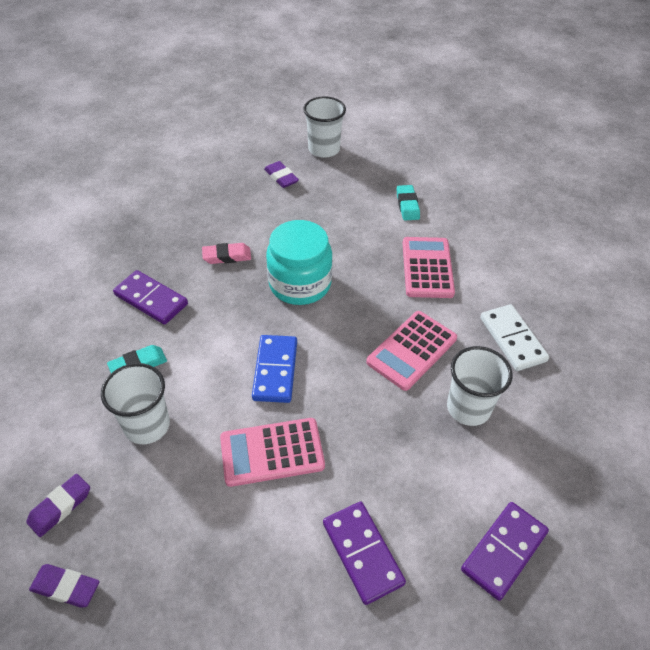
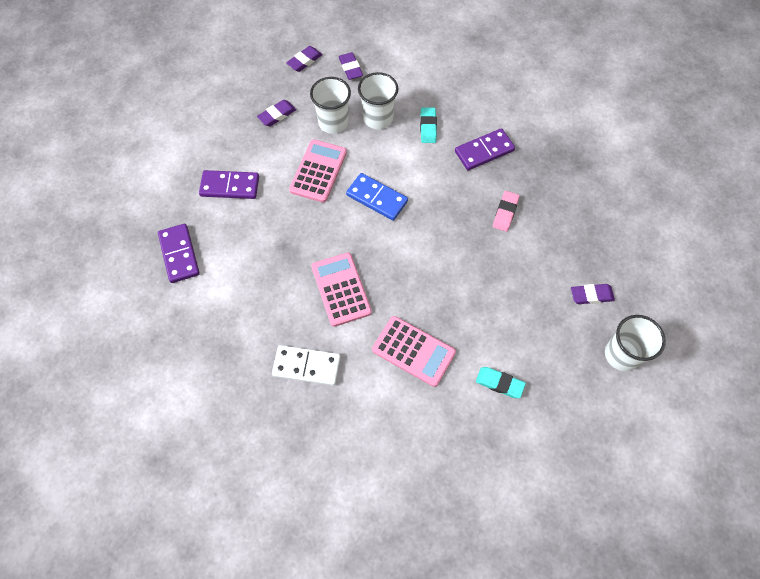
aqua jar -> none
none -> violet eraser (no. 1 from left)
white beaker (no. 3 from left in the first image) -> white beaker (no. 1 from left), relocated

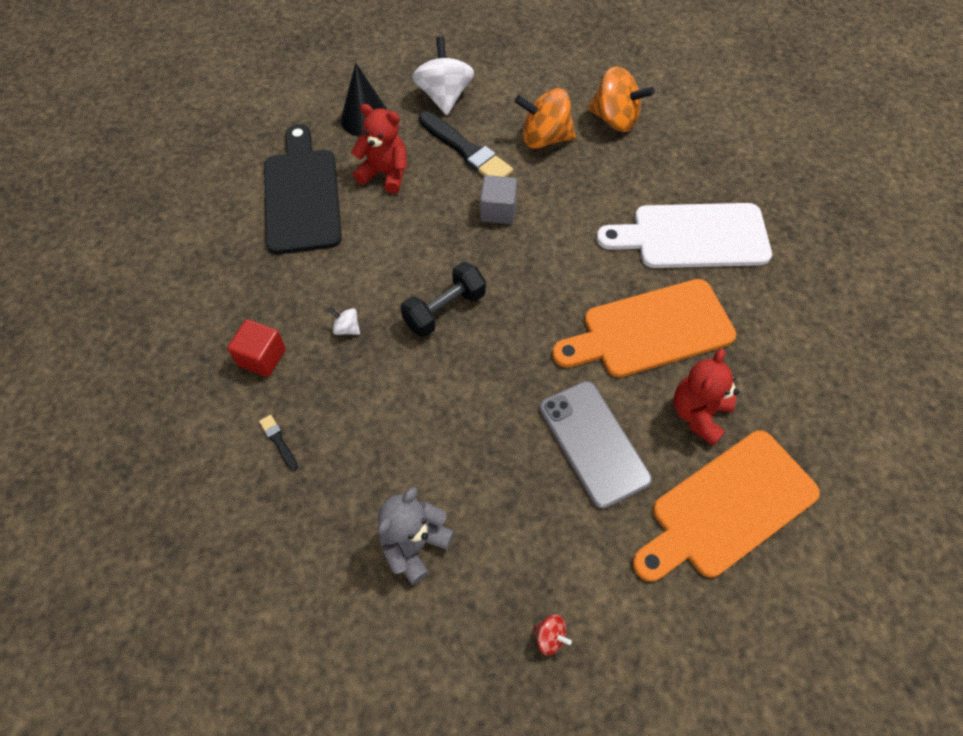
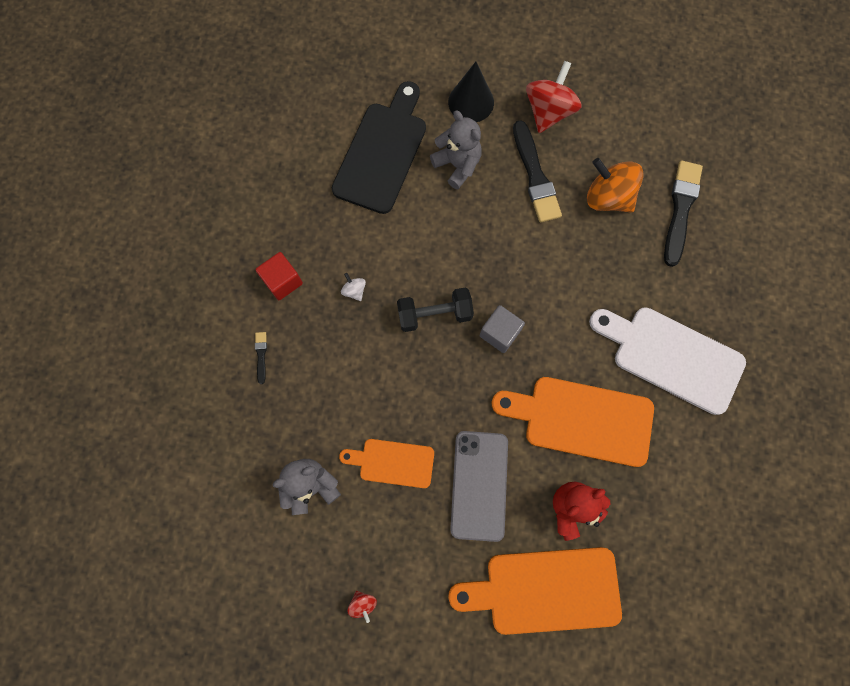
none -> orange-coloured bread board (no. 1 from left)
ash-grey block, relocated
orange-coloured whirligig (no. 2 from left) -> ebony paint brush (no. 3 from left)
scarlet teddy (no. 1 from left) -> ash-grey teddy (no. 2 from left)
white whirligig (no. 2 from left) -> scarlet whirligig (no. 2 from left)

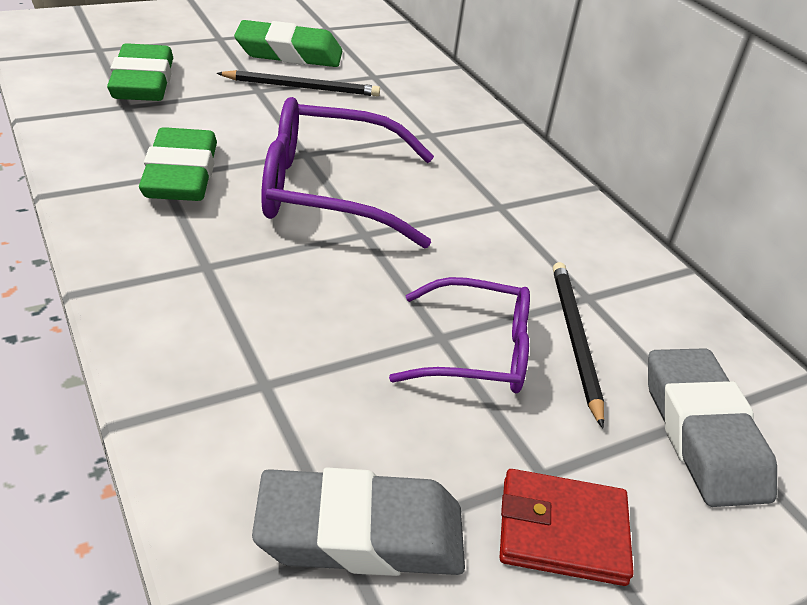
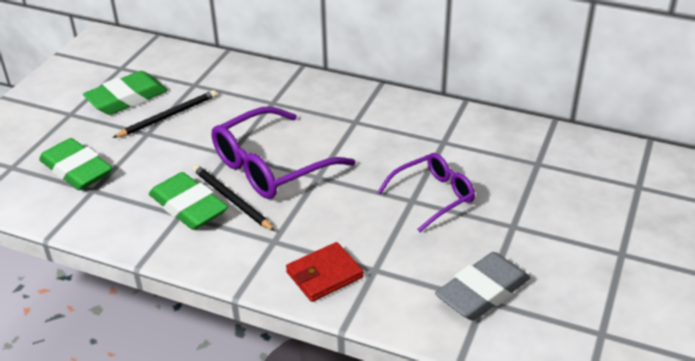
ash-grey eraser (no. 2 from left) -> none
scarlet card wallet, relocated
ebony pencil (no. 2 from left), relocated

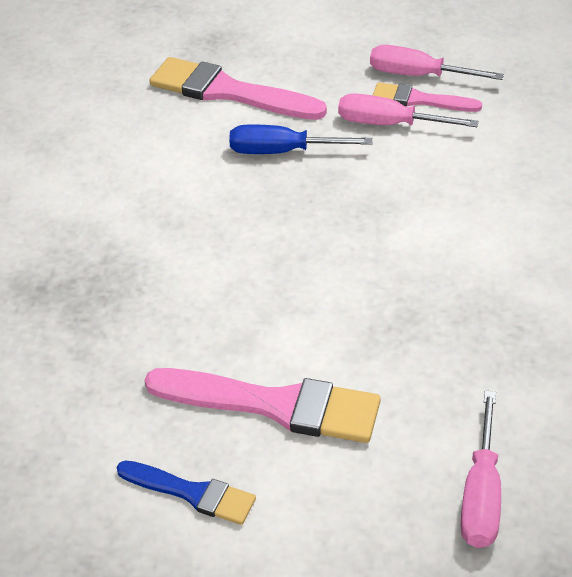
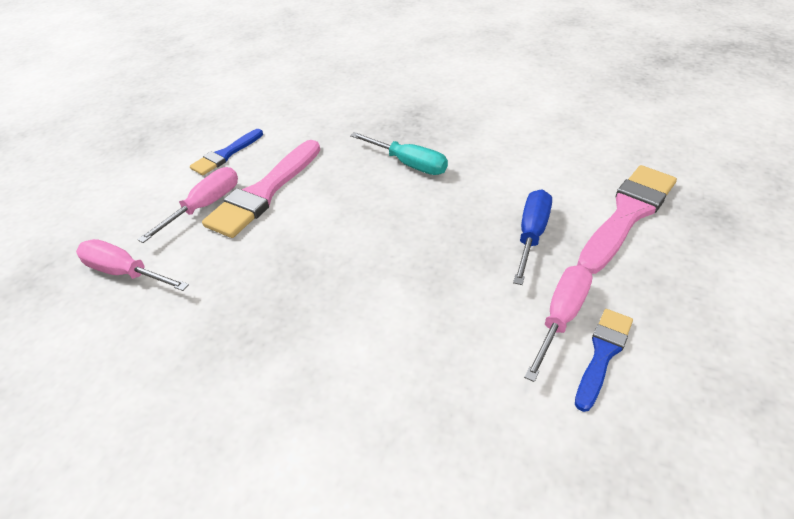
none -> aqua flat screwdriver
rosy flat screwdriver (no. 2 from left), relocated
rosy paint brush (no. 3 from left) -> cobalt paint brush (no. 2 from left)

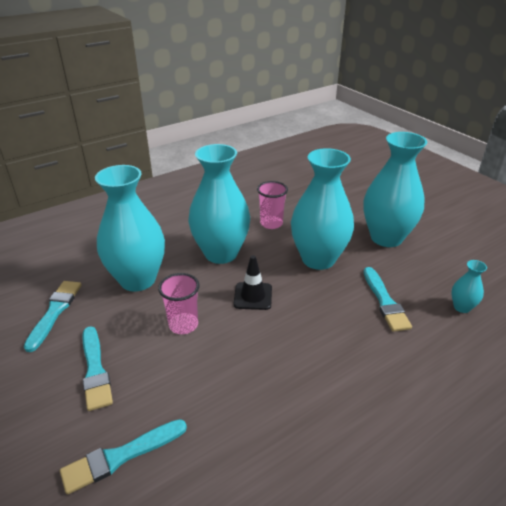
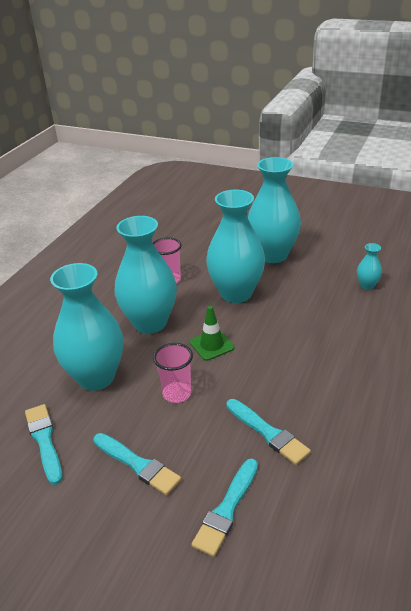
aqua paint brush (no. 4 from left), relocated
ebony safety cone -> leaf-green safety cone

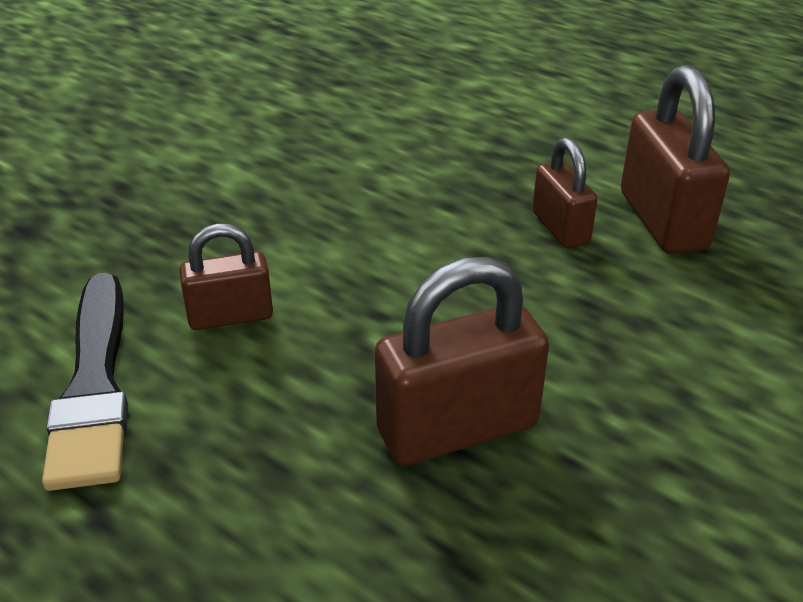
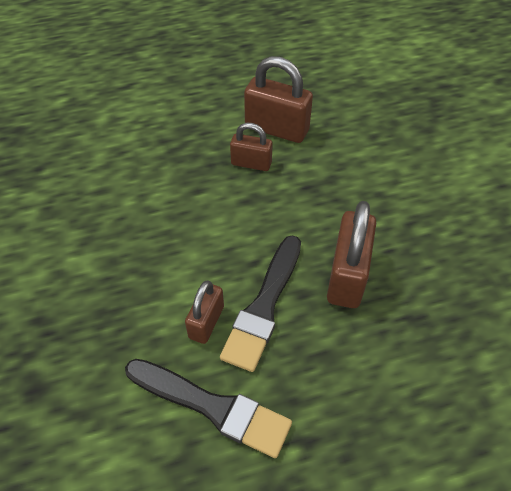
none -> ebony paint brush (no. 2 from left)

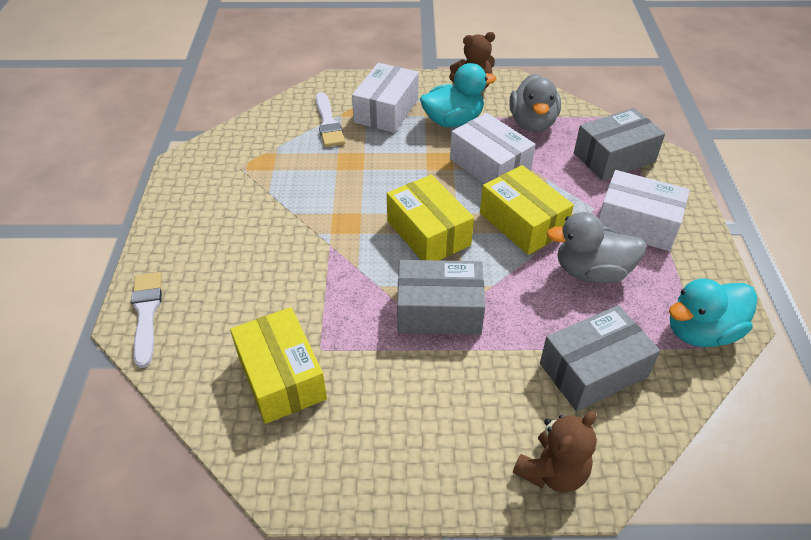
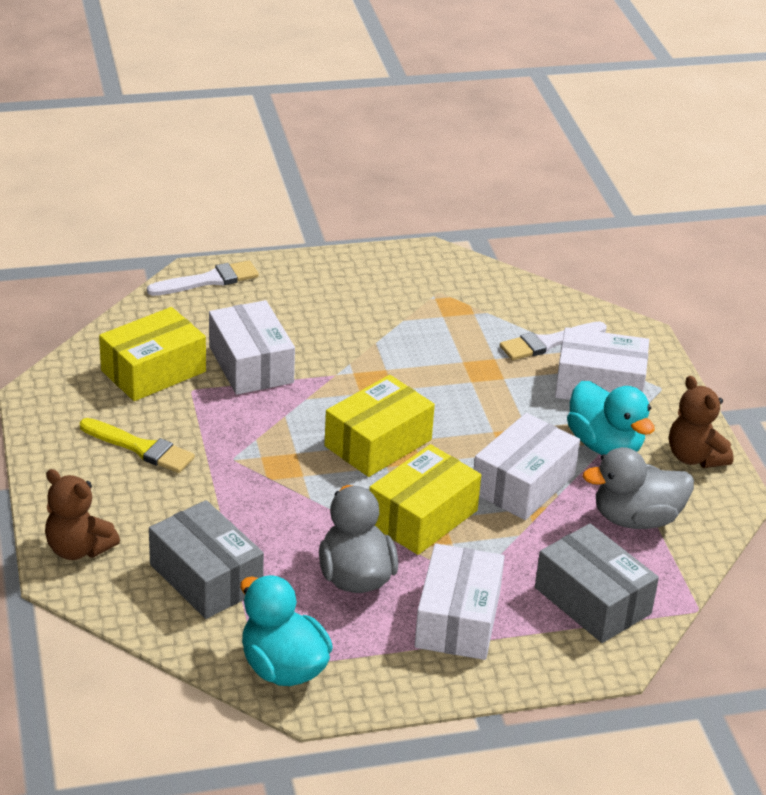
ash-grey box (no. 1 from left) -> none
none -> yellow paint brush
none -> white box (no. 1 from left)

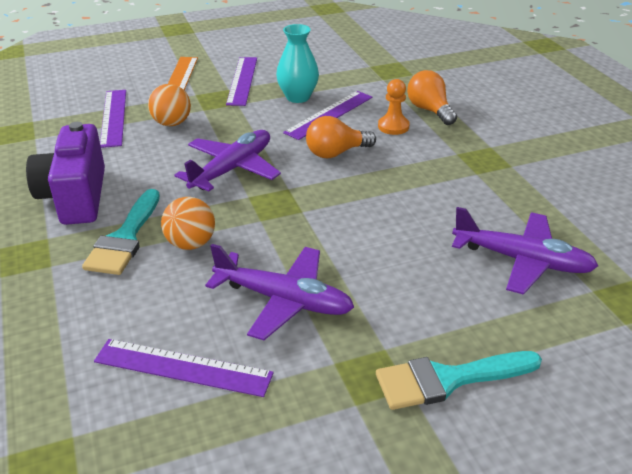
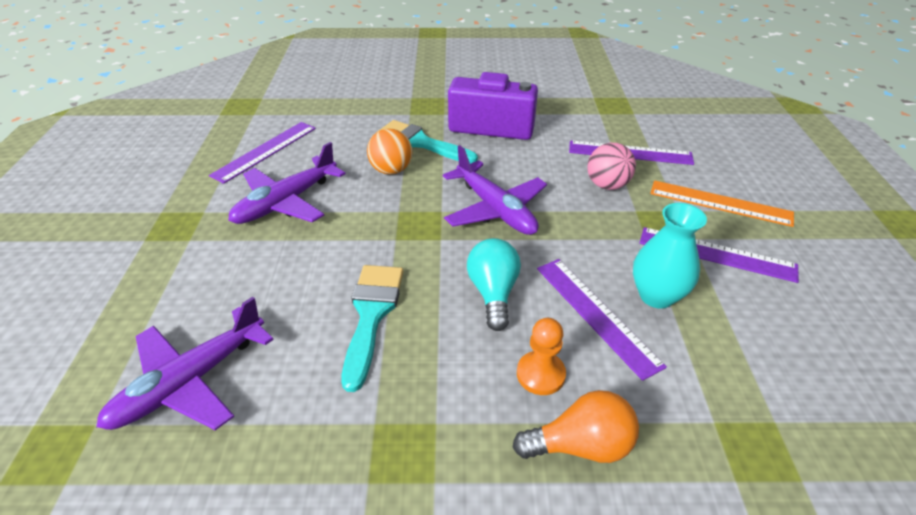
aqua paint brush (no. 2 from left in the first image) -> aqua paint brush (no. 1 from left), relocated
orange-coloured play ball (no. 1 from left) -> rosy play ball
orange-coloured lightbulb (no. 1 from left) -> aqua lightbulb

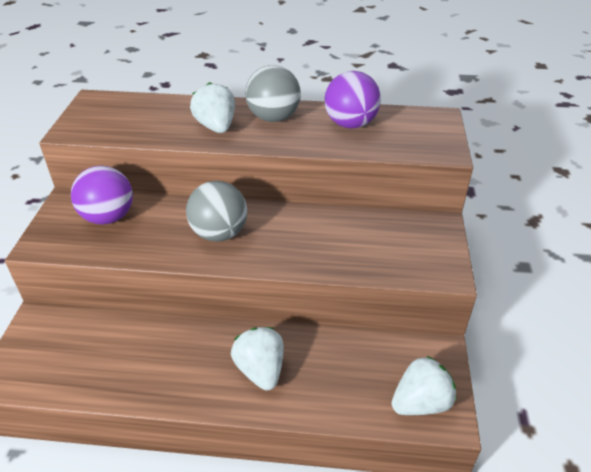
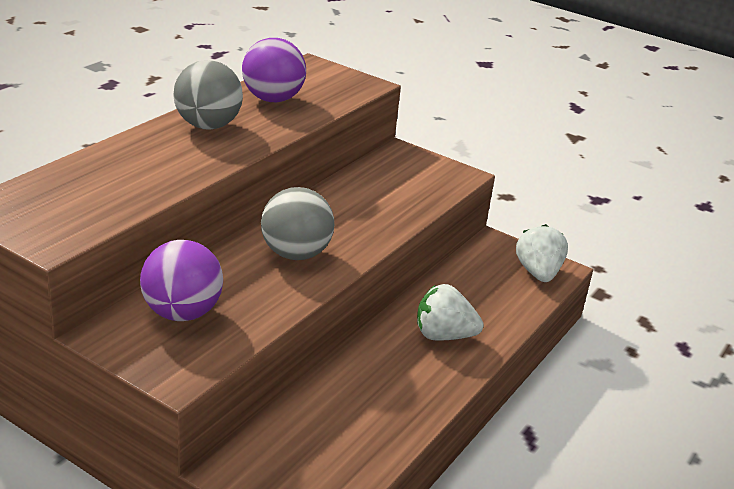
white strawberry (no. 1 from left) -> none

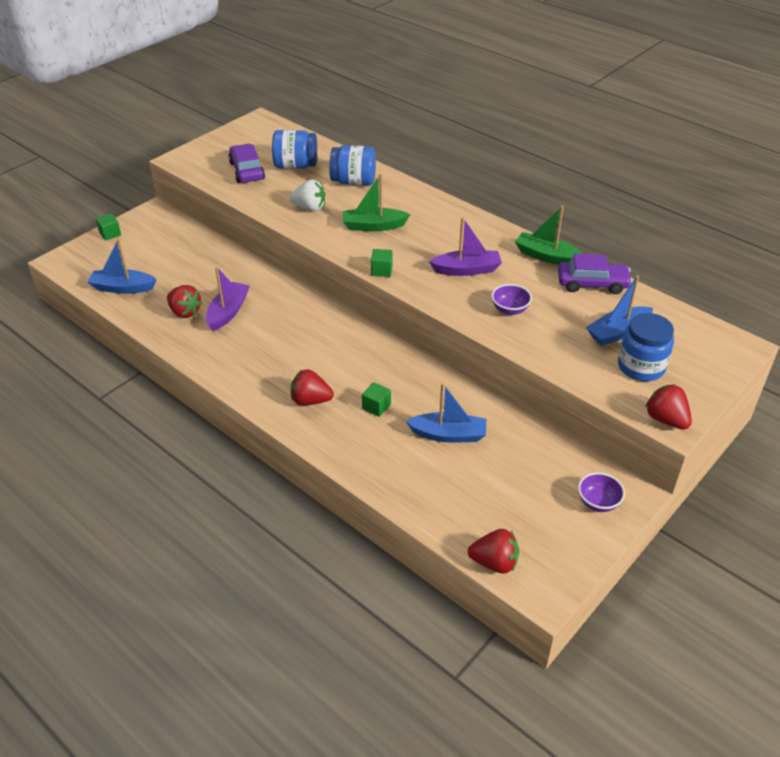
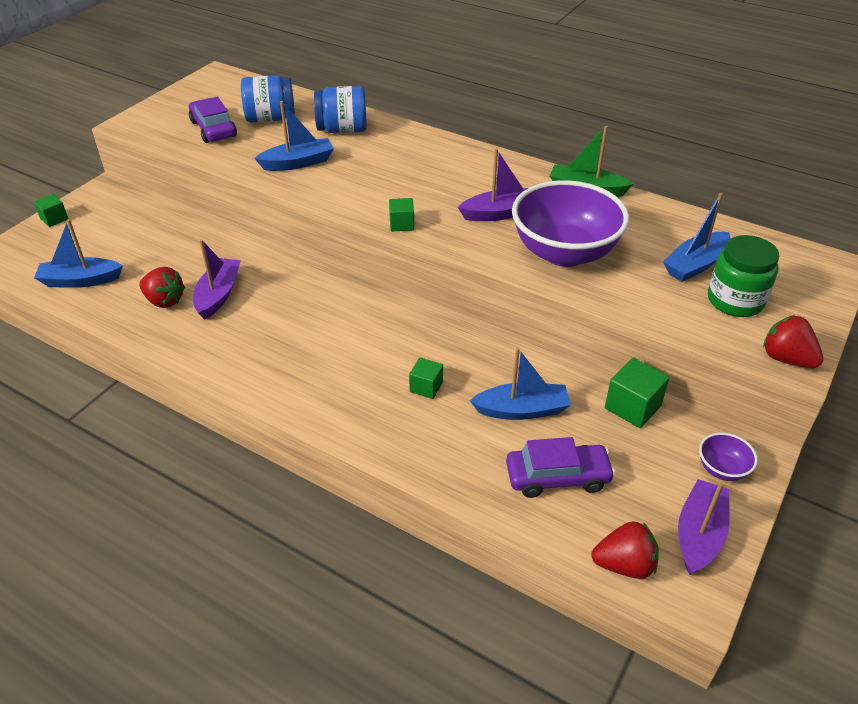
scarlet strawberry (no. 2 from left) -> none
leaf-green sailboat (no. 1 from left) -> none
none -> leaf-green block (no. 4 from left)
none -> violet sailboat (no. 3 from left)
violet car (no. 2 from left), relocated
white strawberry -> cobalt sailboat (no. 2 from left)
cobalt jar (no. 3 from left) -> leaf-green jar
violet serving bowl (no. 1 from left), x2.36

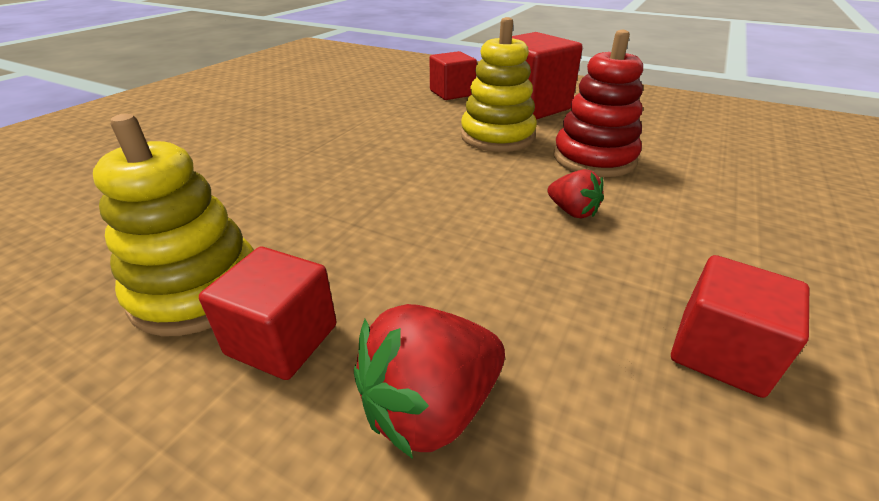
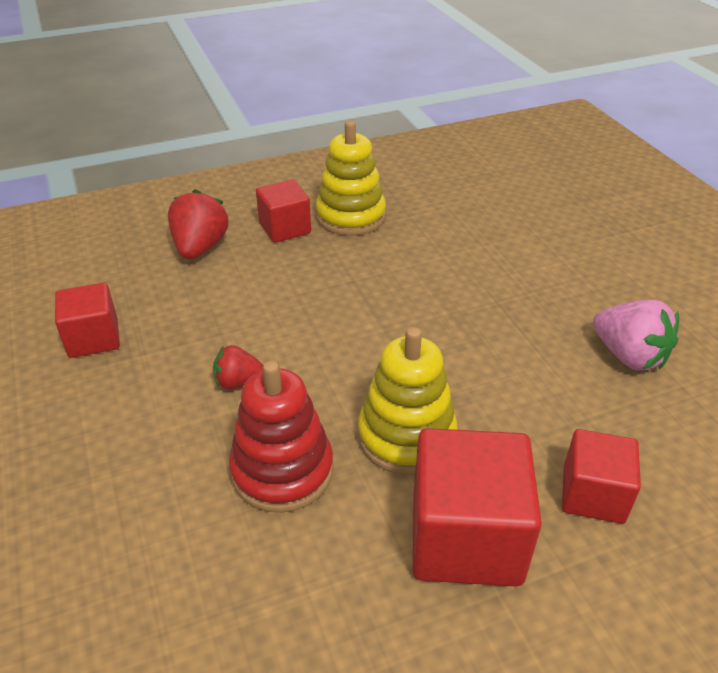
none -> rosy strawberry

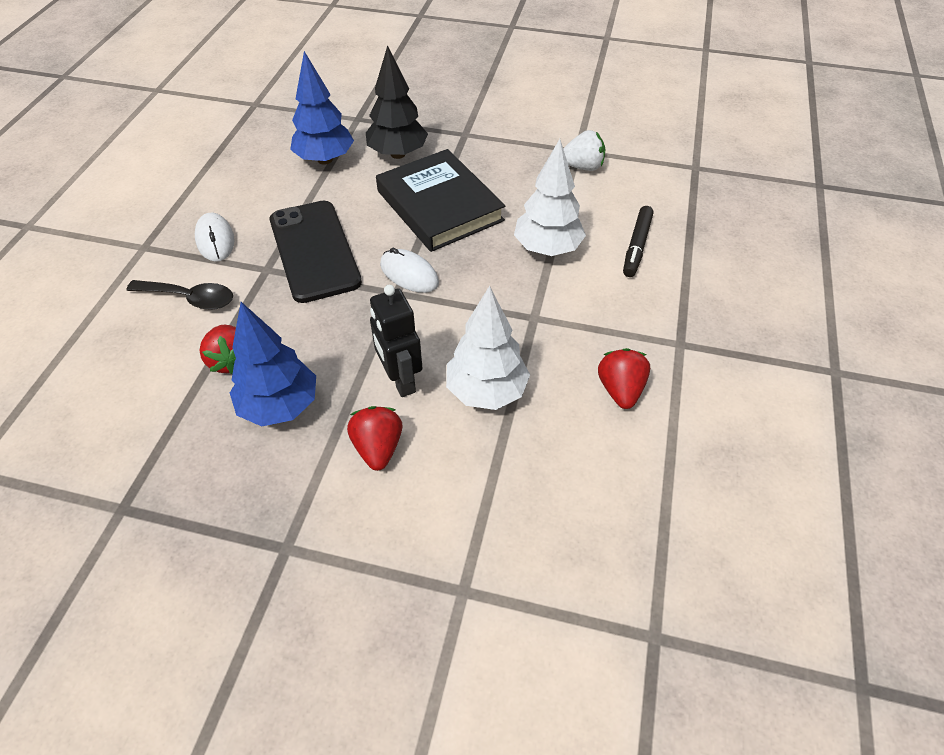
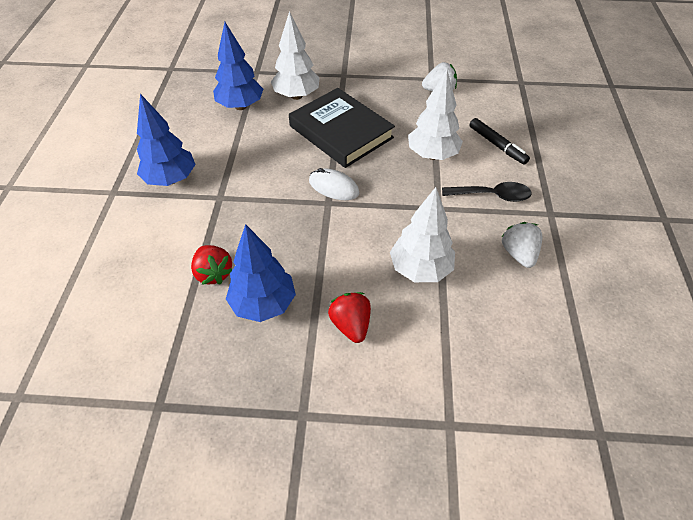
ebony mobile phone -> none
ebony robot figure -> none
ebony spoon, relocated
white mouse (no. 1 from left) -> cobalt tree (no. 1 from left)
ebony tree -> white tree (no. 1 from left)
scarlet strawberry (no. 3 from left) -> white strawberry (no. 2 from left)
ebony felt pen, 45 degrees counterclockwise

